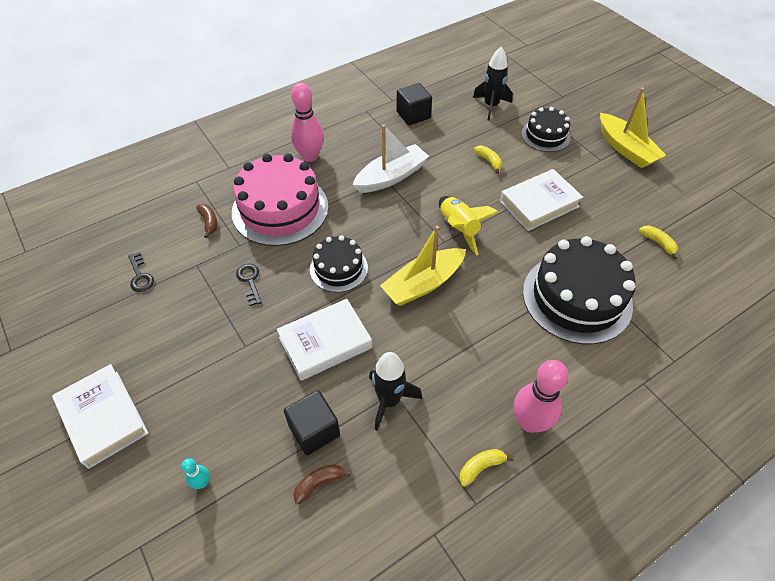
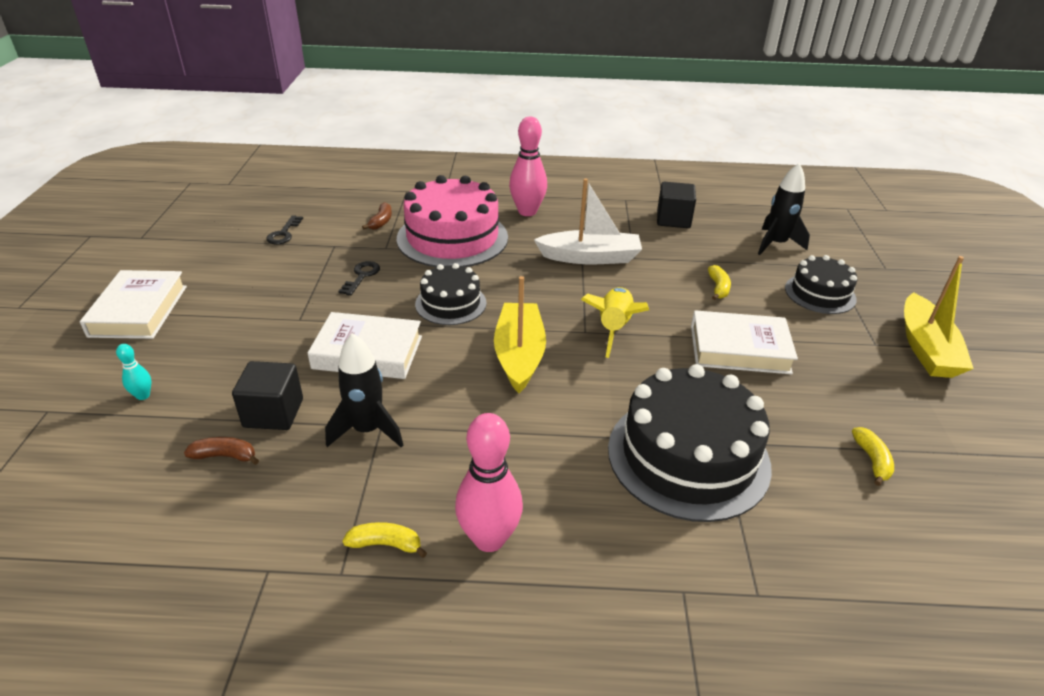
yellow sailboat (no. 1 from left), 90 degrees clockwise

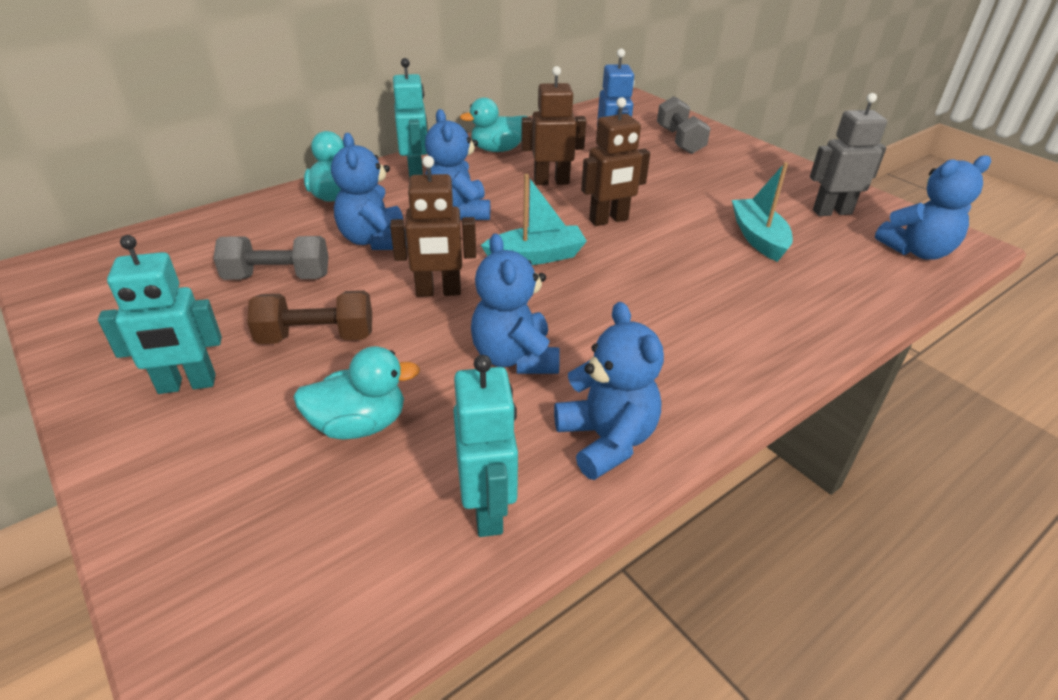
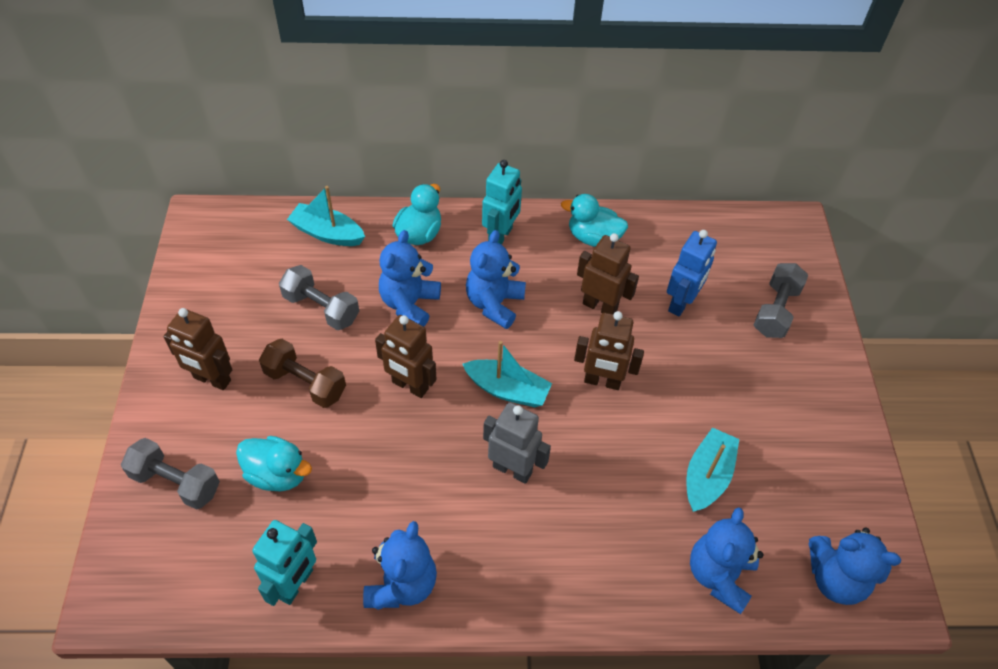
none -> ash-grey dumbbell (no. 1 from left)
none -> aqua sailboat (no. 1 from left)
cobalt teddy (no. 3 from left in the first image) -> cobalt teddy (no. 4 from left), relocated
ash-grey robot figure, relocated
aqua robot figure (no. 1 from left) -> dark brown robot figure (no. 1 from left)

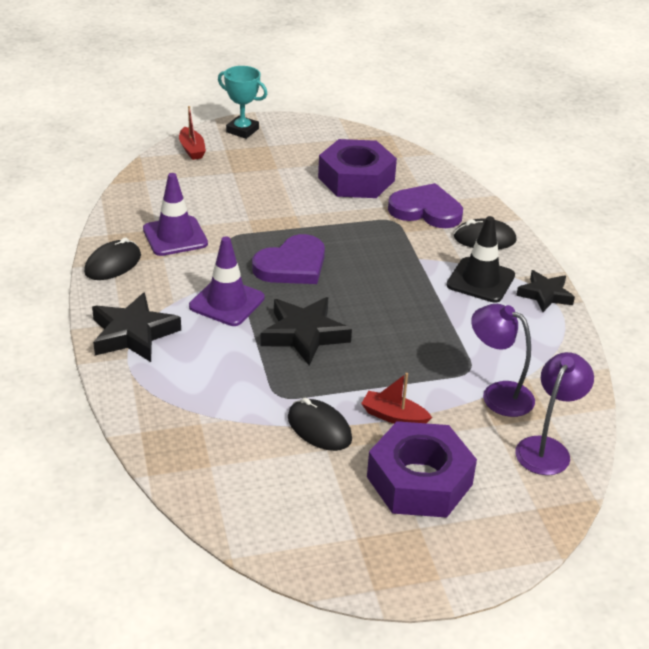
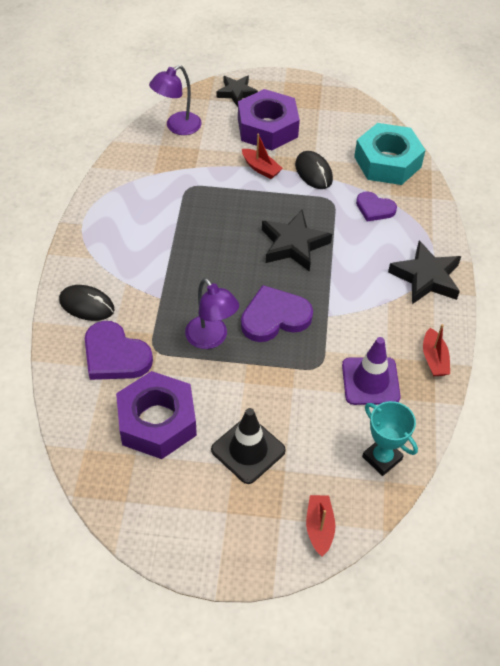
violet safety cone (no. 2 from left) -> none
none -> aqua hexagon nut
none -> violet heart (no. 3 from left)
aqua trophy, relocated
ebony safety cone, relocated
violet desk lamp (no. 1 from left in the first image) -> violet desk lamp (no. 2 from left), relocated
ebony star shape (no. 3 from left in the first image) -> ebony star shape (no. 1 from left), relocated
ebony mouse (no. 1 from left) -> scarlet sailboat (no. 3 from left)

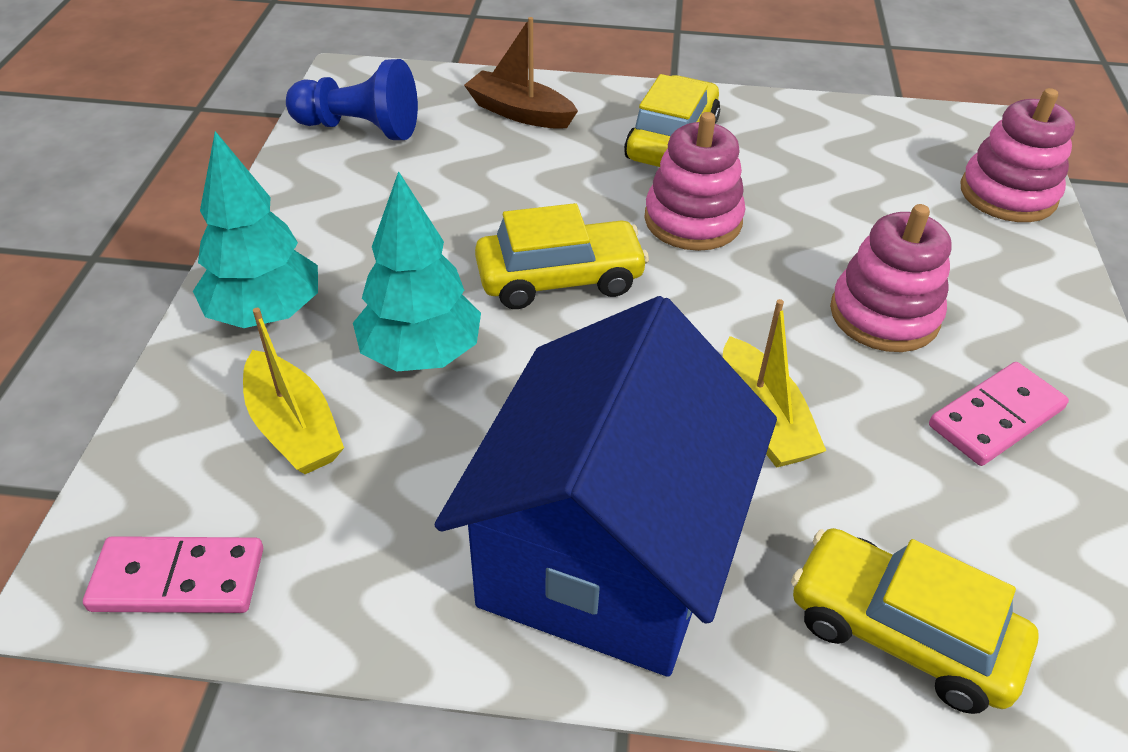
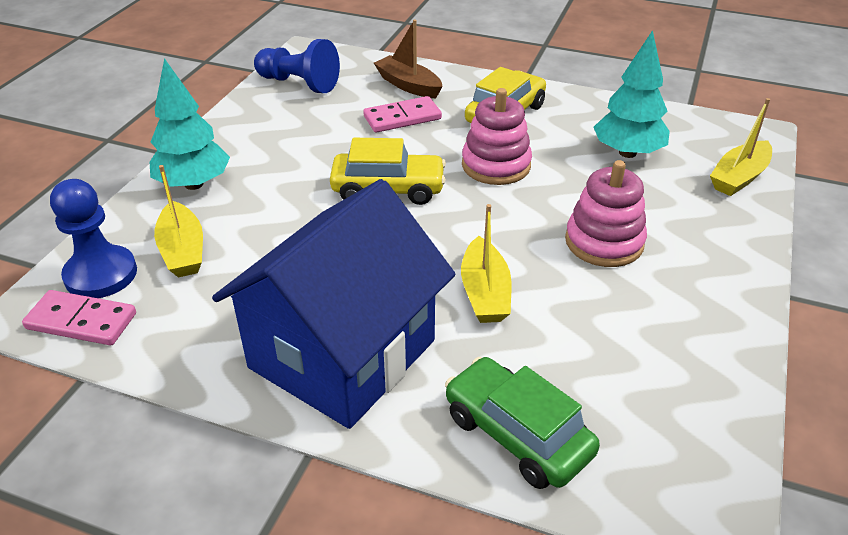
none -> cobalt pawn (no. 1 from left)
aqua tree (no. 2 from left), relocated
rosy domino (no. 2 from left), relocated
rosy ring stacker (no. 3 from left) -> yellow sailboat (no. 3 from left)
yellow car (no. 3 from left) -> leaf-green car

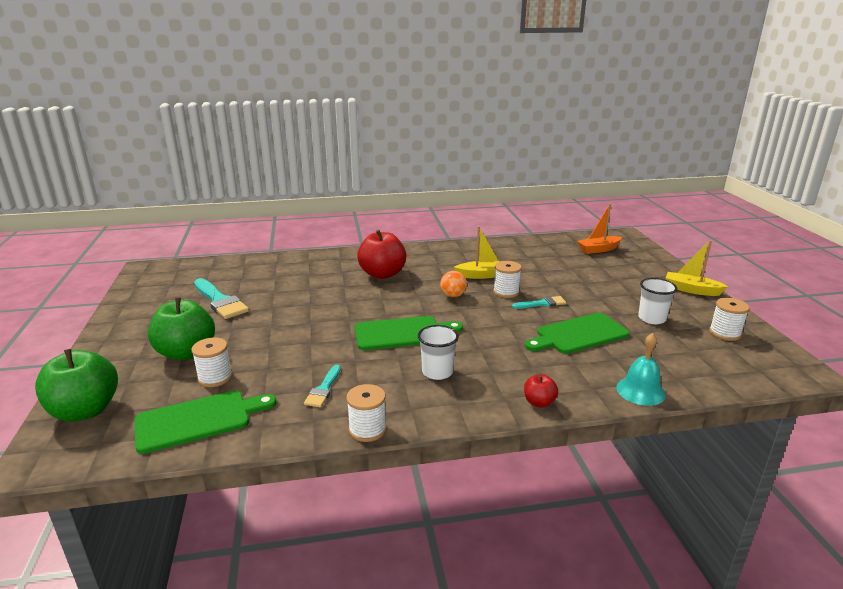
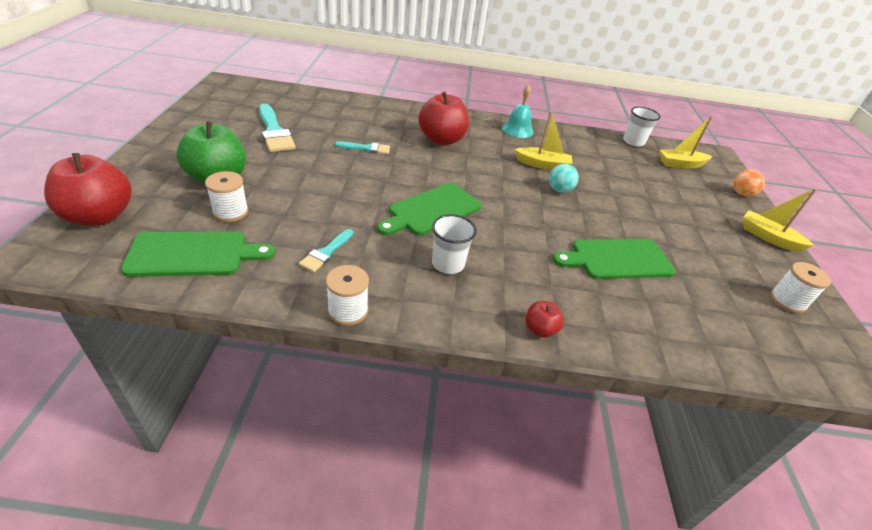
orange-coloured play ball, relocated
aqua paint brush (no. 3 from left), relocated
aqua school bell, relocated
white beaker (no. 2 from left), relocated
white spool (no. 3 from left) -> aqua play ball
leaf-green apple (no. 1 from left) -> scarlet apple (no. 1 from left)
orange-coloured sailboat -> yellow sailboat (no. 2 from left)
leaf-green bread board (no. 2 from left), 135 degrees clockwise

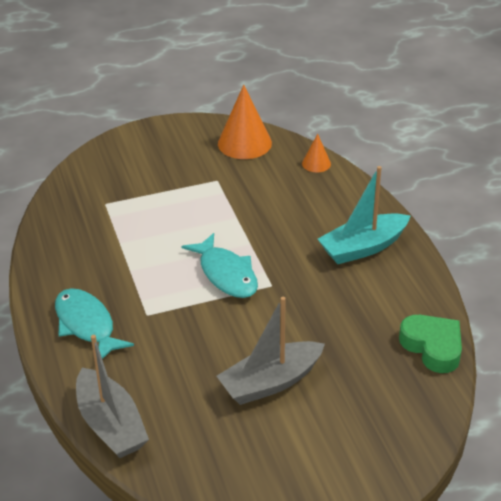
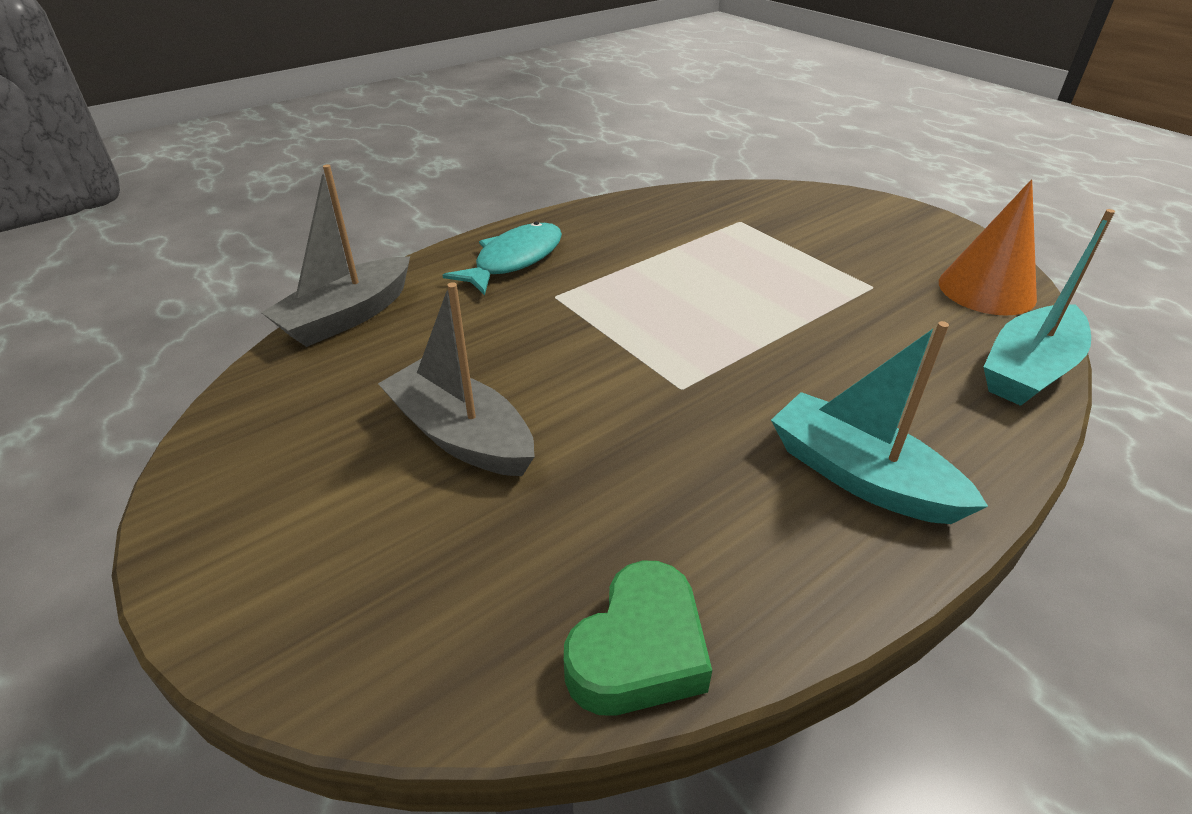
aqua toy fish (no. 2 from left) -> none
orange-coloured solid cone (no. 2 from left) -> aqua sailboat (no. 2 from left)

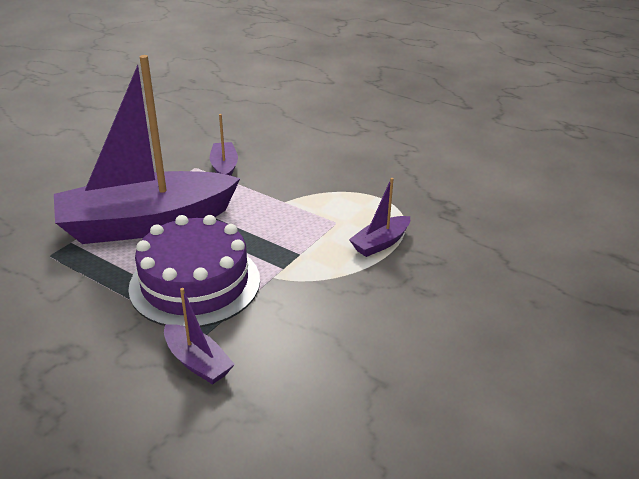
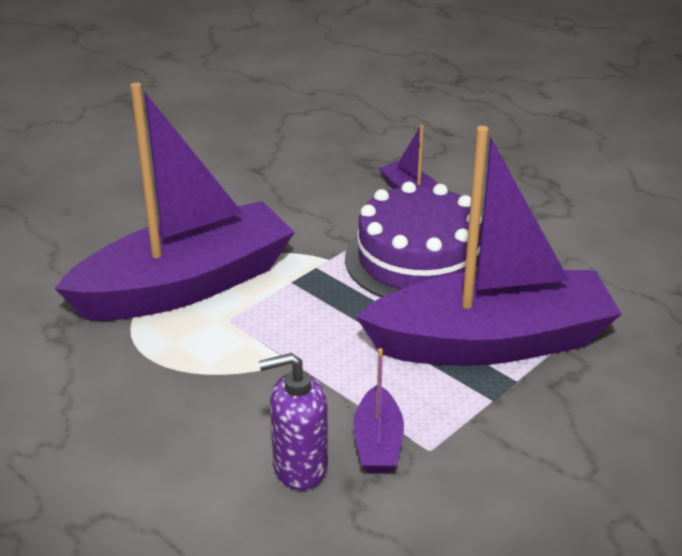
none -> violet soap pump
violet sailboat (no. 4 from left in the first image) -> violet sailboat (no. 1 from left), x2.45

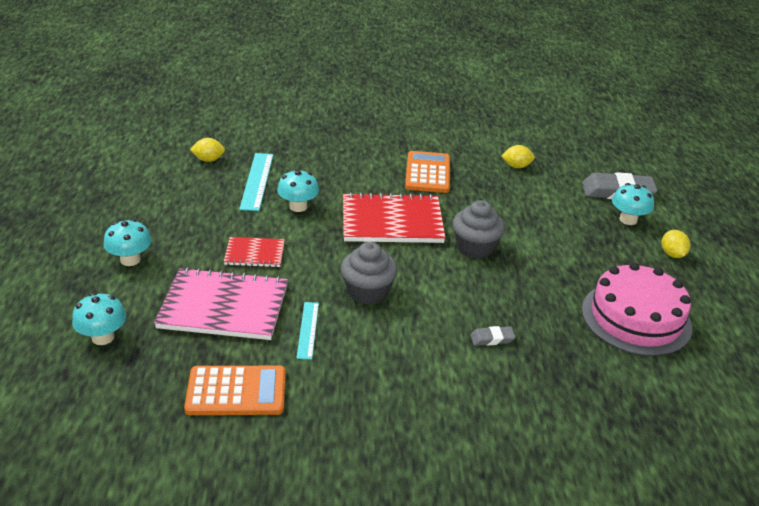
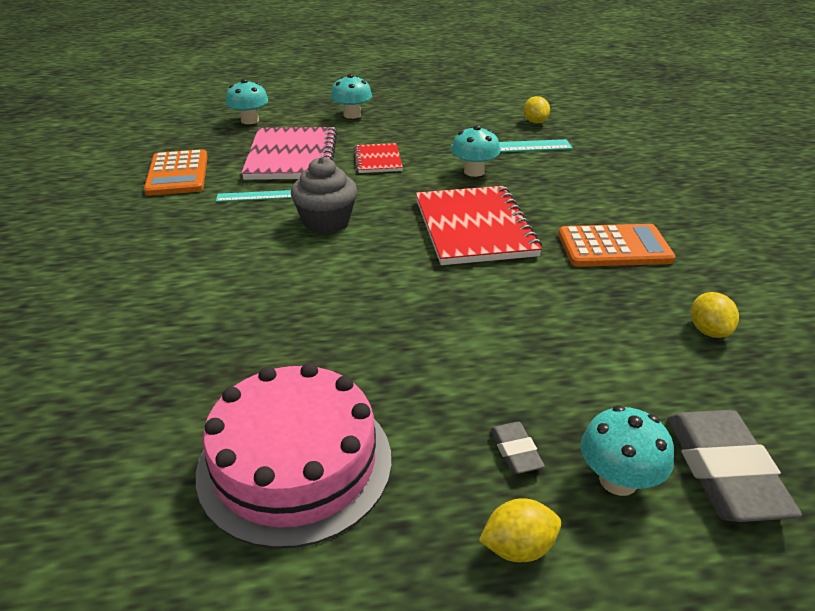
ash-grey muffin (no. 2 from left) -> none
ash-grey eraser (no. 1 from left), relocated

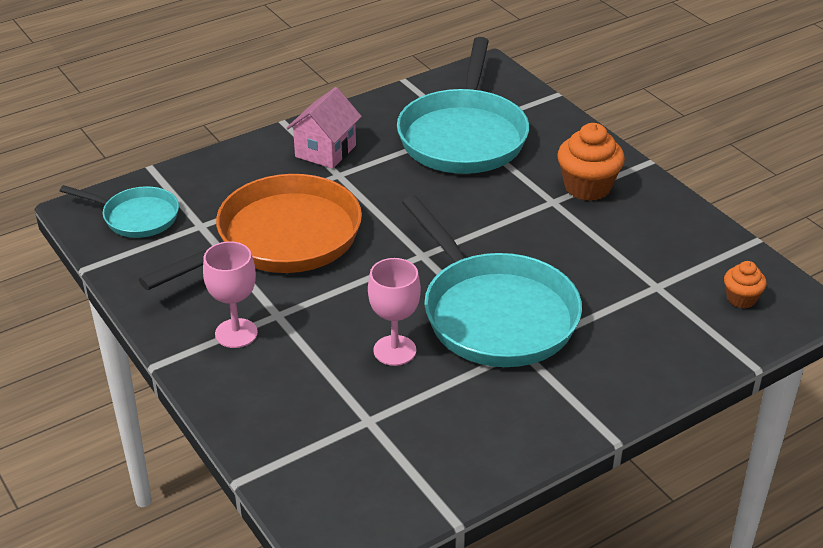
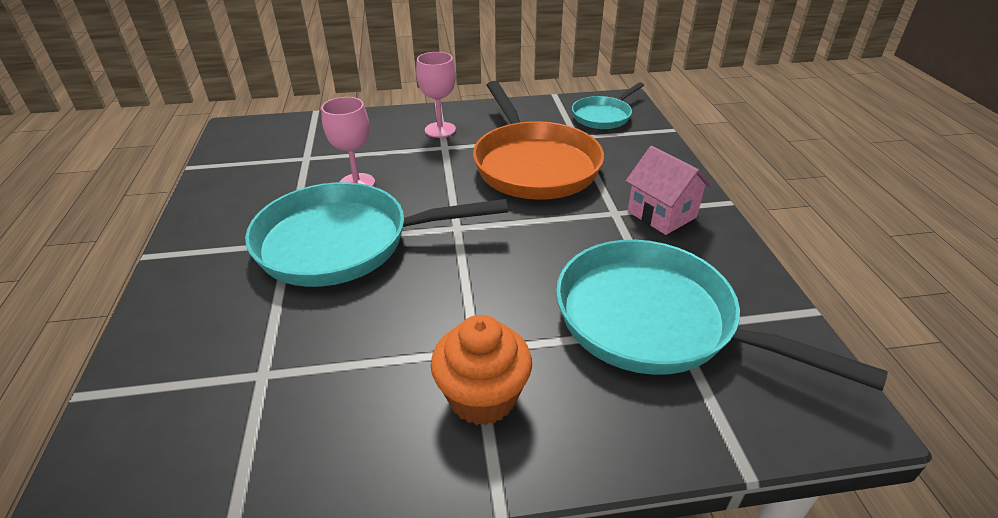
orange-coloured muffin (no. 2 from left) -> none

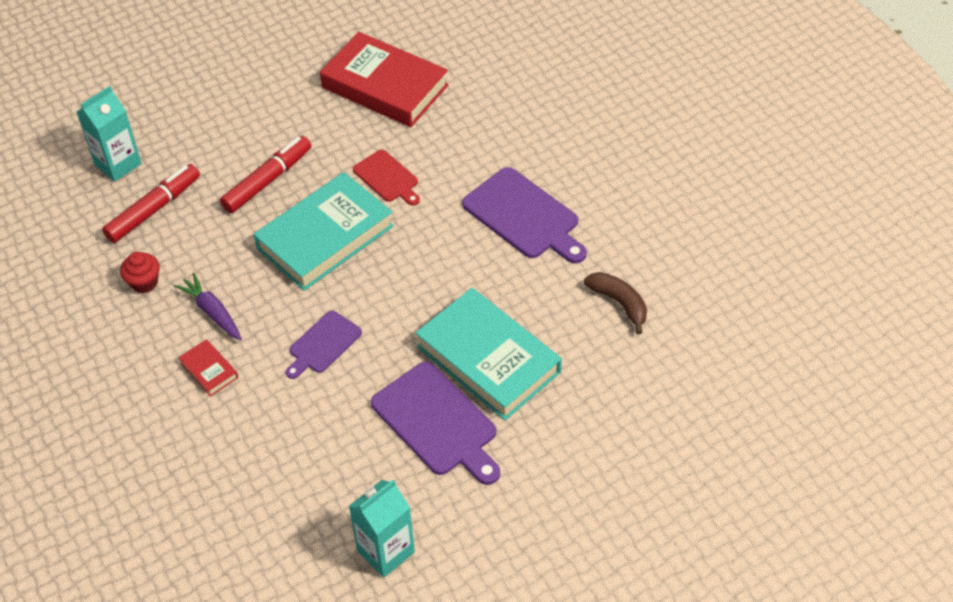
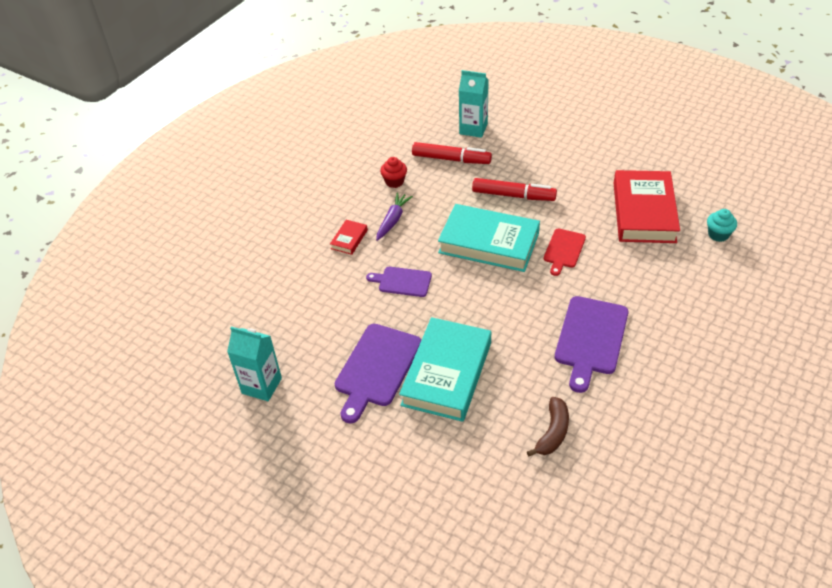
none -> aqua muffin

